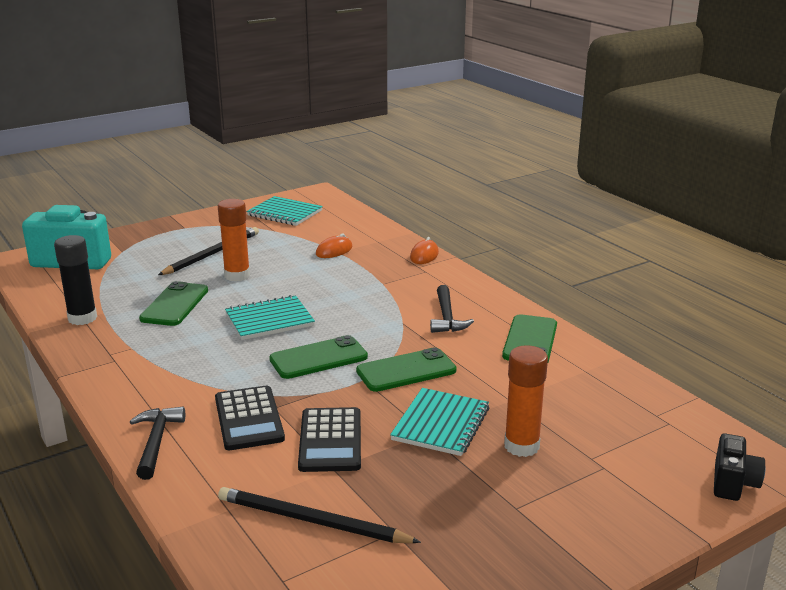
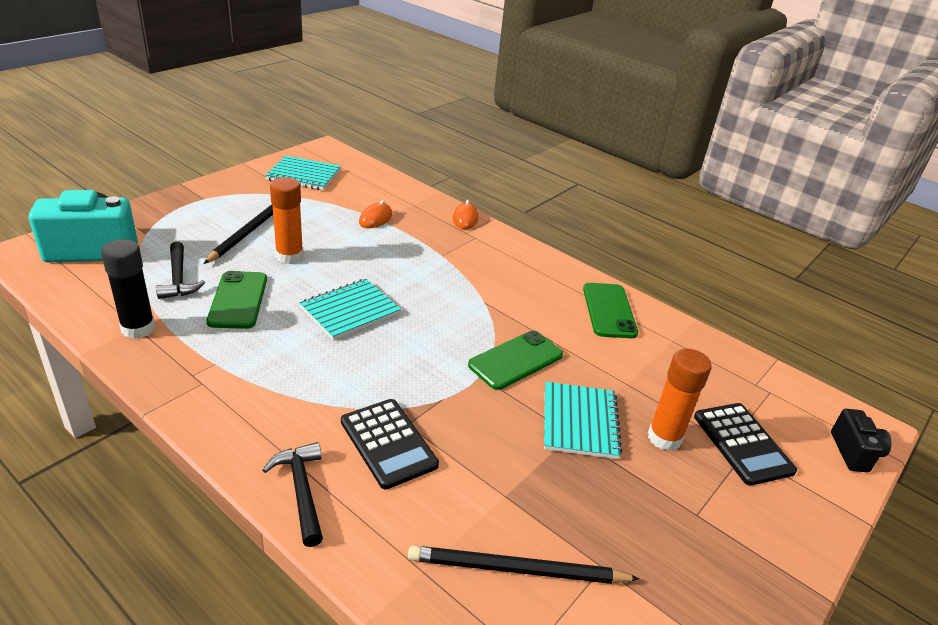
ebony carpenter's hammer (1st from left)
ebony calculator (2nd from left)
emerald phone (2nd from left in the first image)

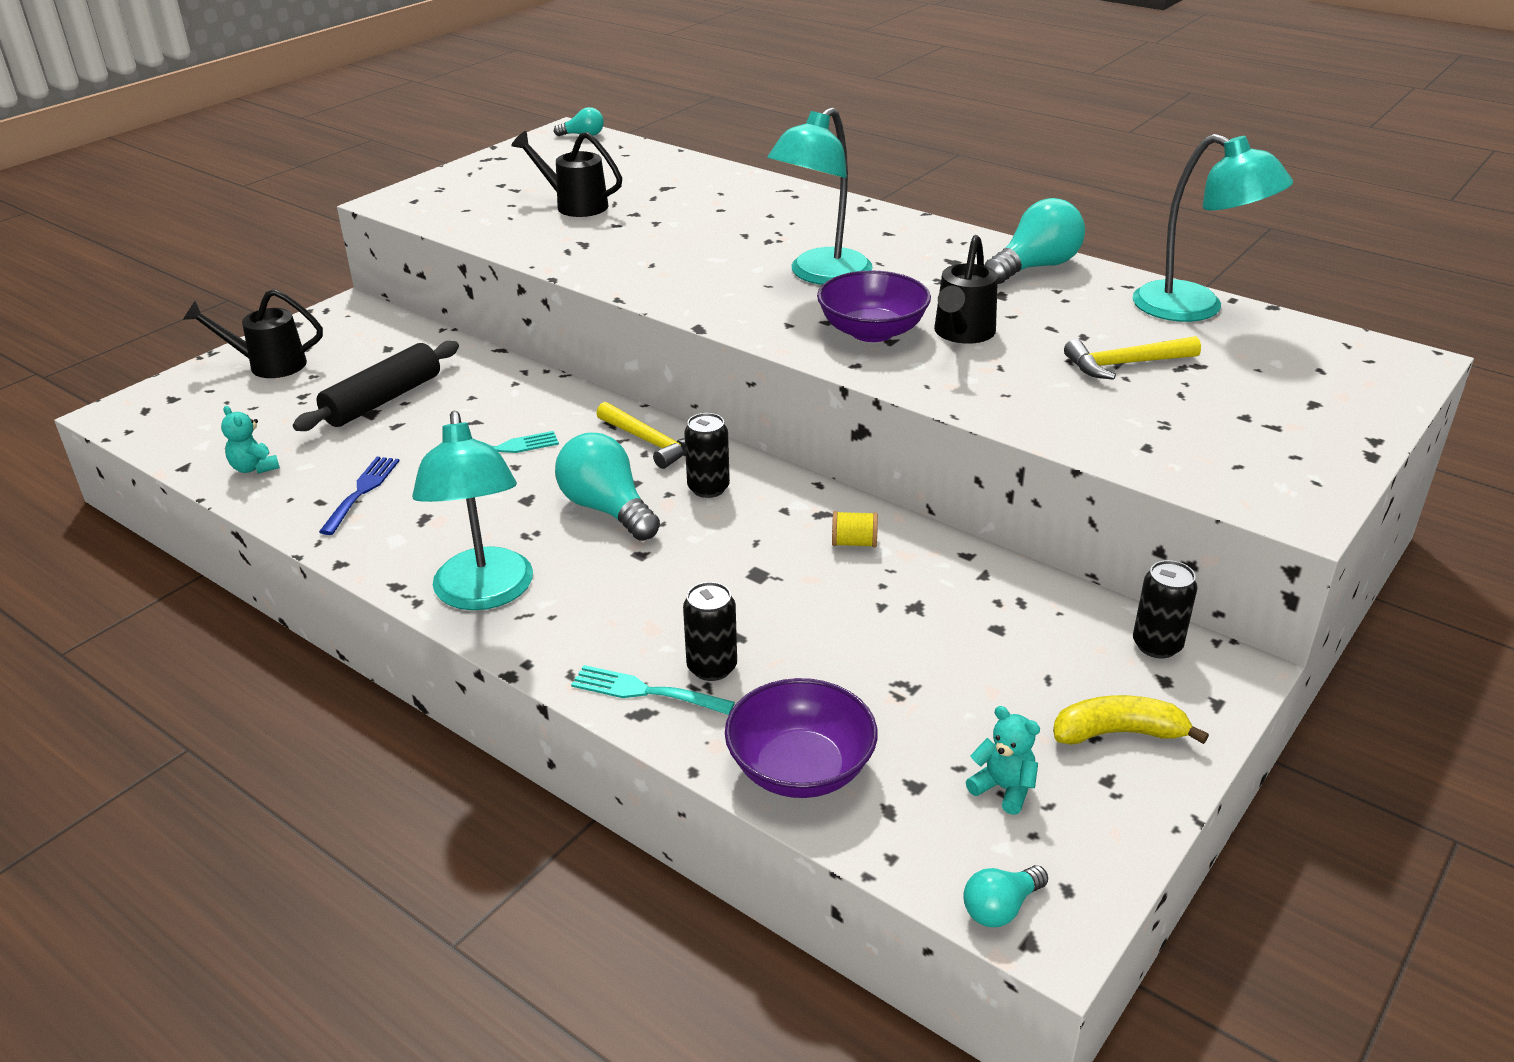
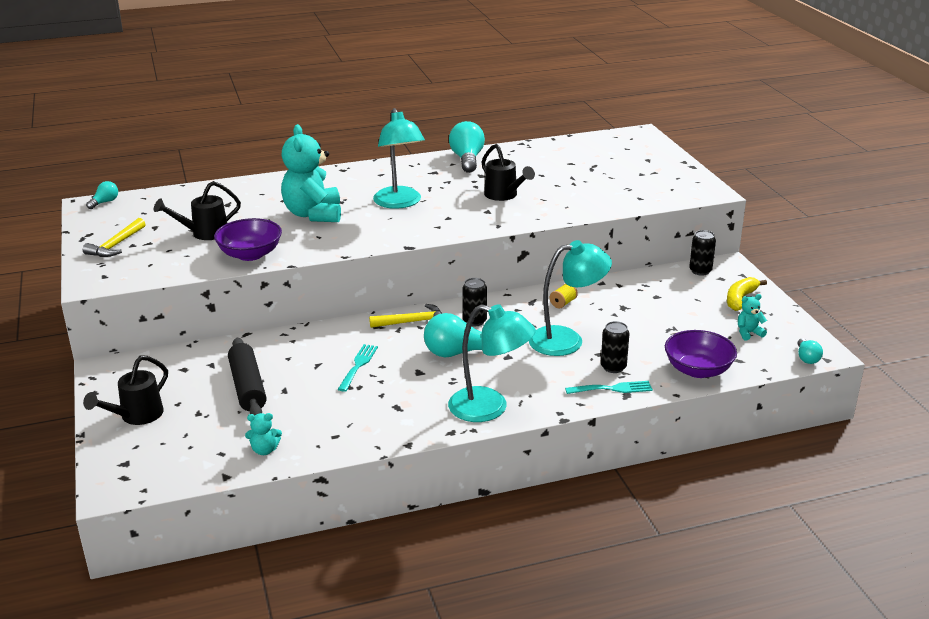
yellow carpenter's hammer (1st from left)
violet deep dish (1st from left)
turquoise teddy bear (2nd from left)
turquoise reading lamp (3rd from left)
turquoise table fork (2nd from left)
cobalt table fork

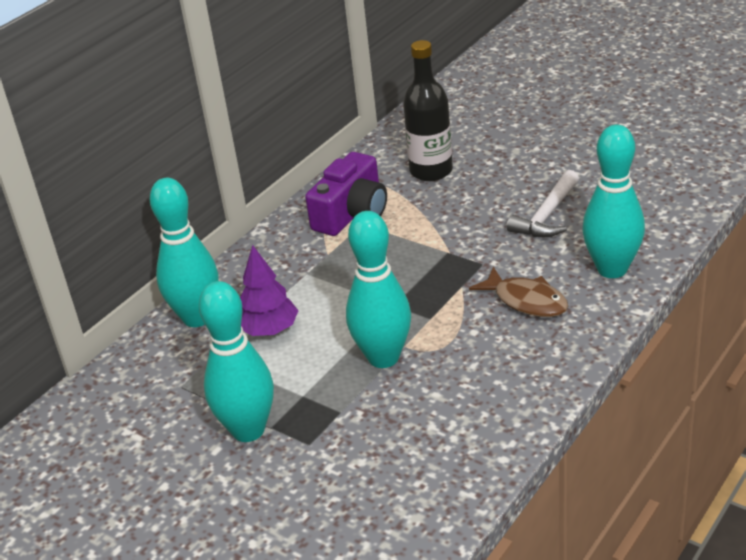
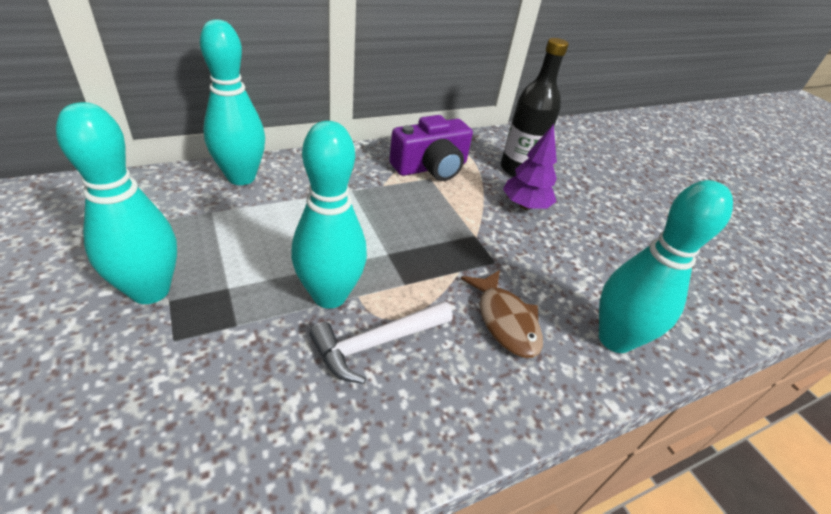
pure white carpenter's hammer
violet fir tree

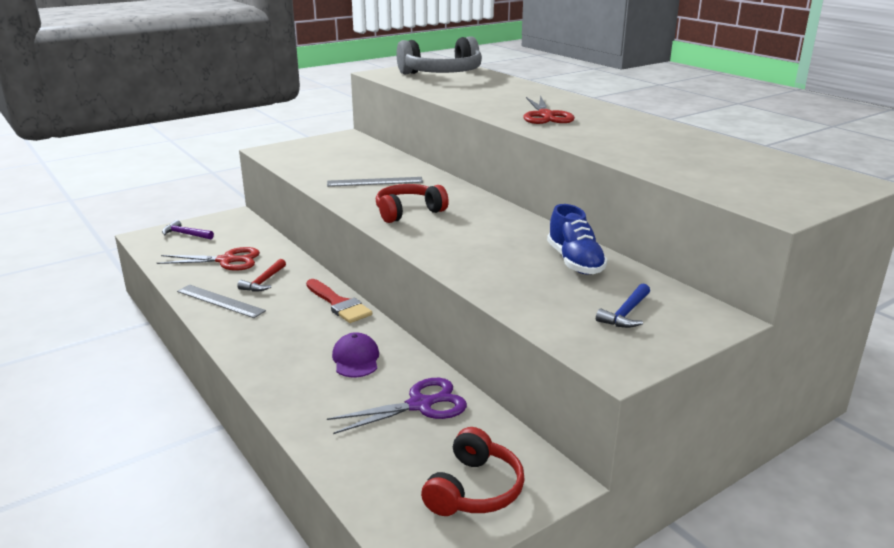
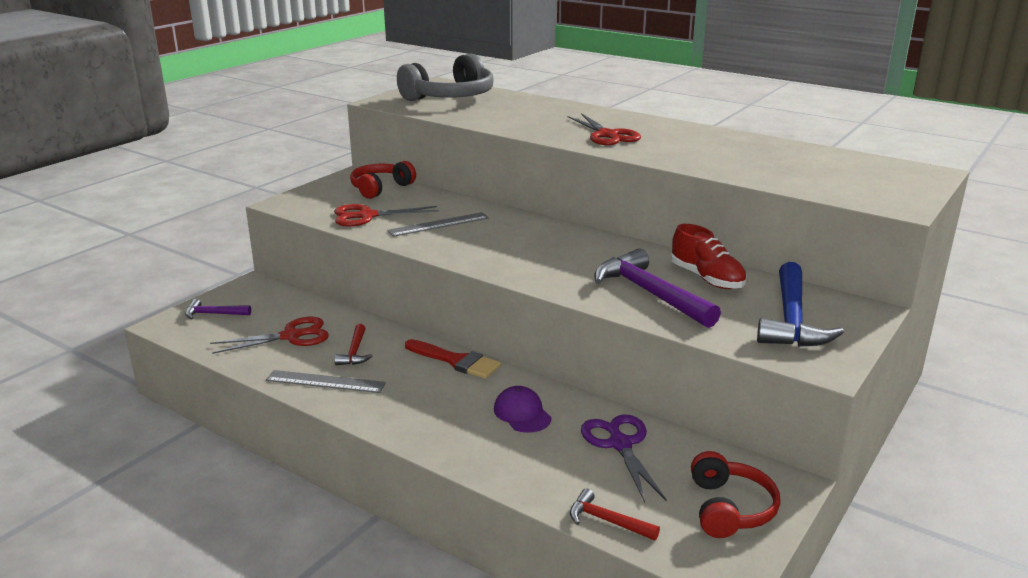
red scissors (2nd from left)
red over-ear headphones (1st from left)
red carpenter's hammer (2nd from left)
violet scissors
violet carpenter's hammer (2nd from left)
red shoe
cobalt carpenter's hammer

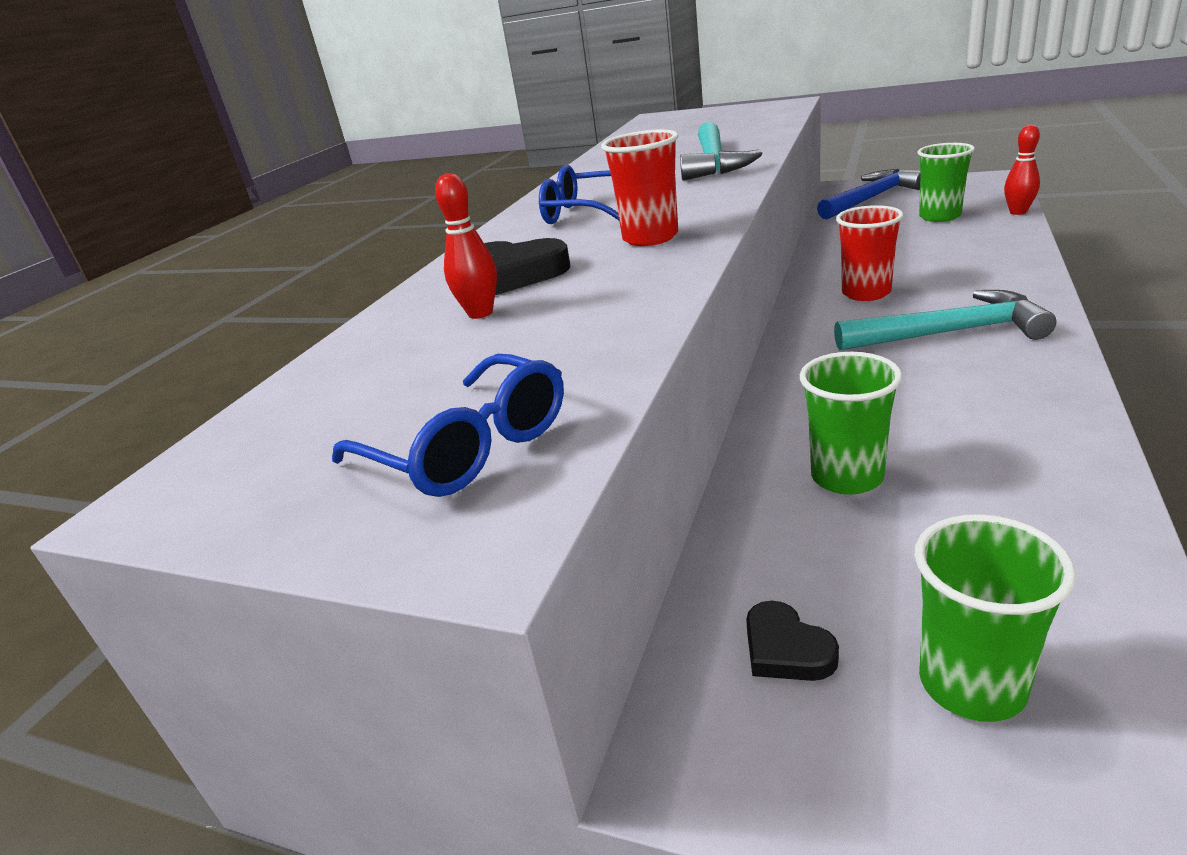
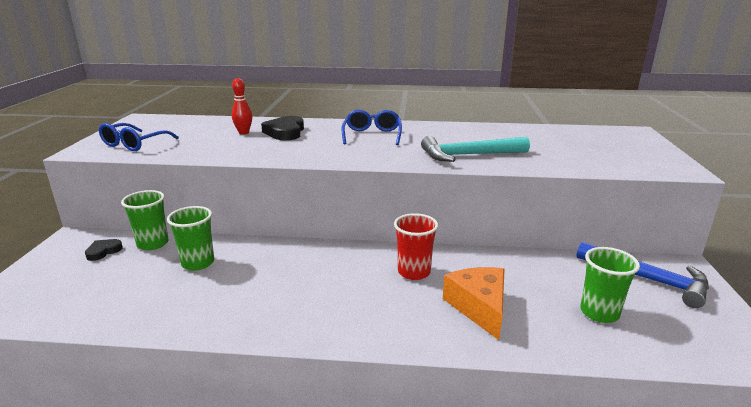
emerald cup (1st from left)
bright orange cheese wedge
red cup (1st from left in the first image)
turquoise carpenter's hammer (2nd from left in the first image)
red bowling pin (2nd from left in the first image)

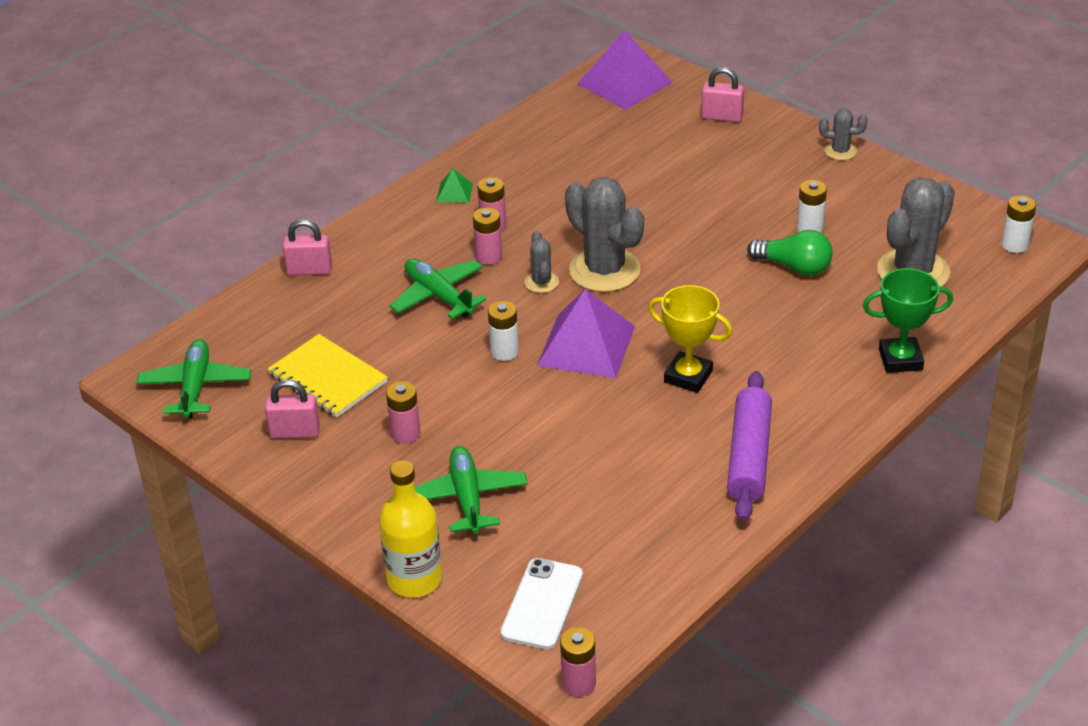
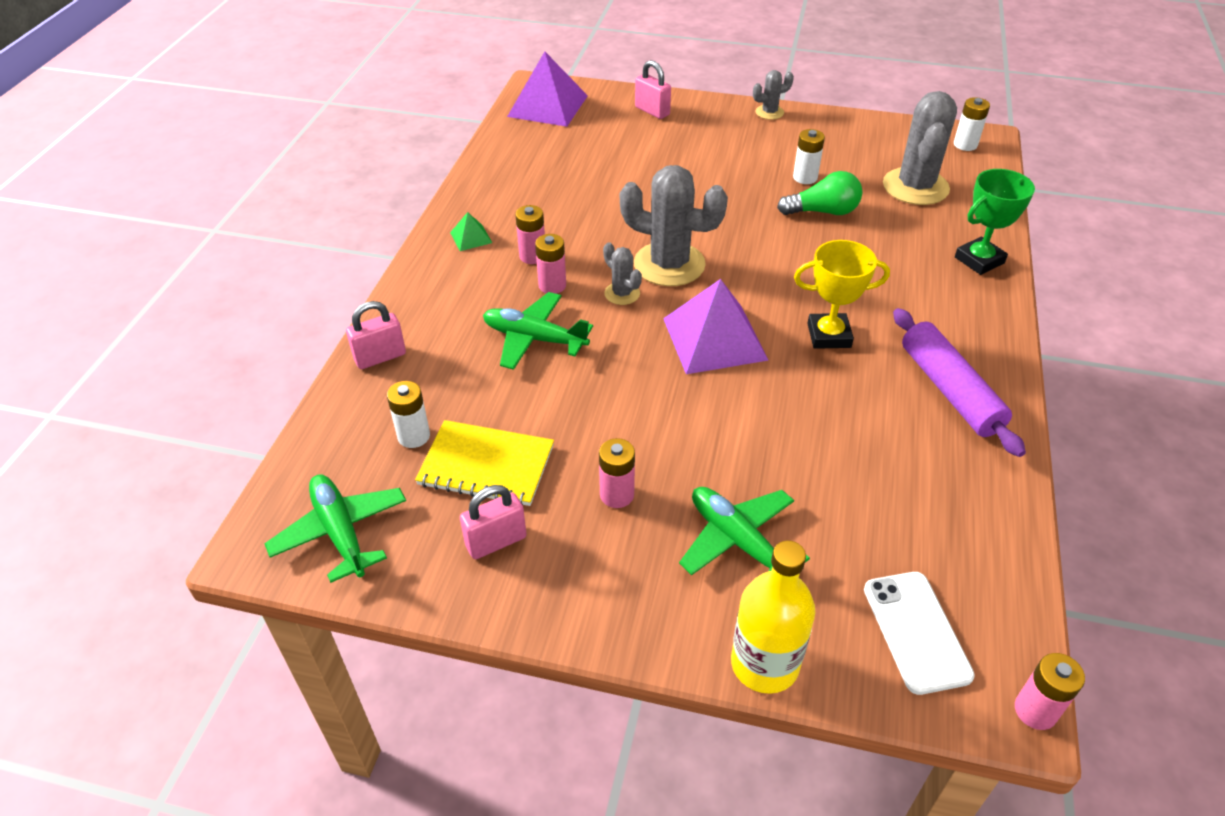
pure white AA battery (1st from left)
rosy small lock (3rd from left)

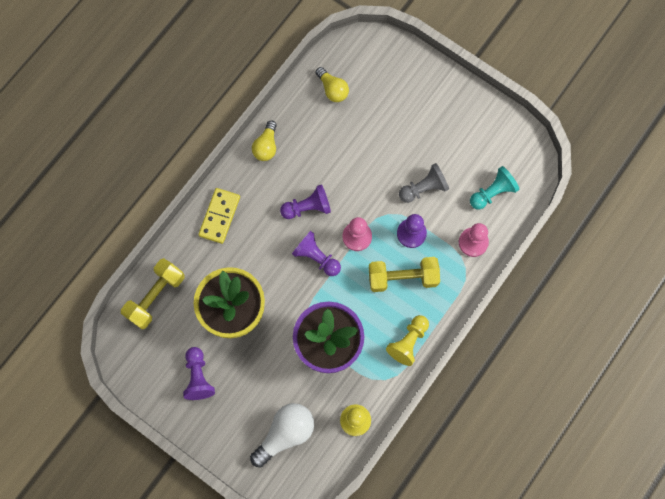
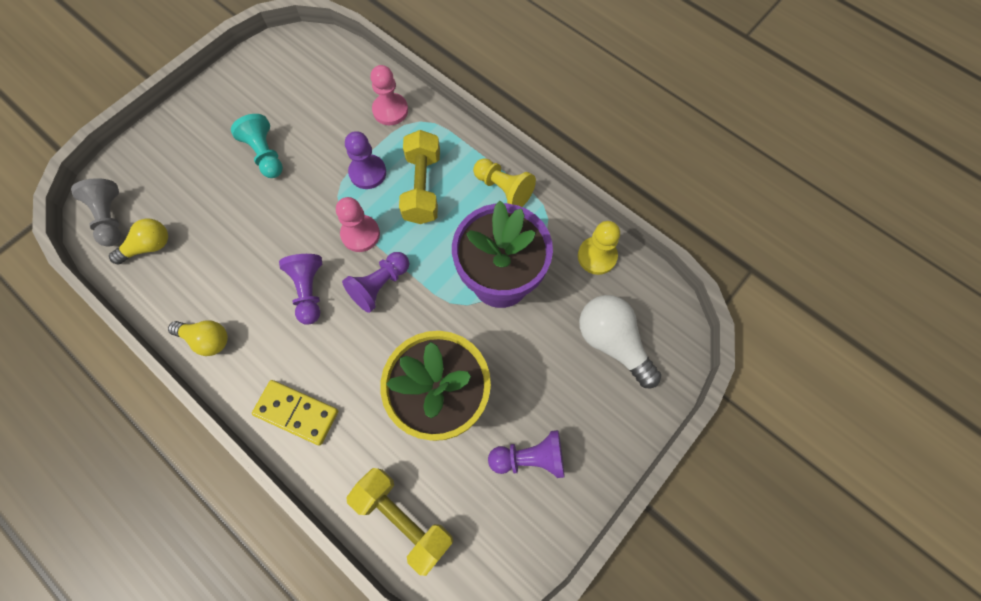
grey chess pawn
turquoise chess pawn

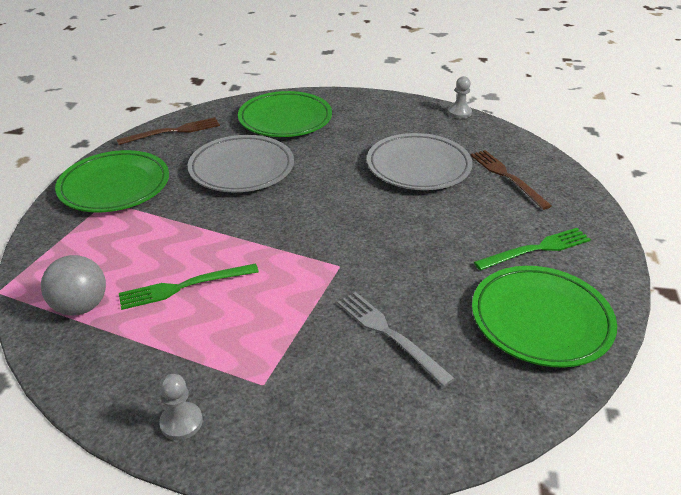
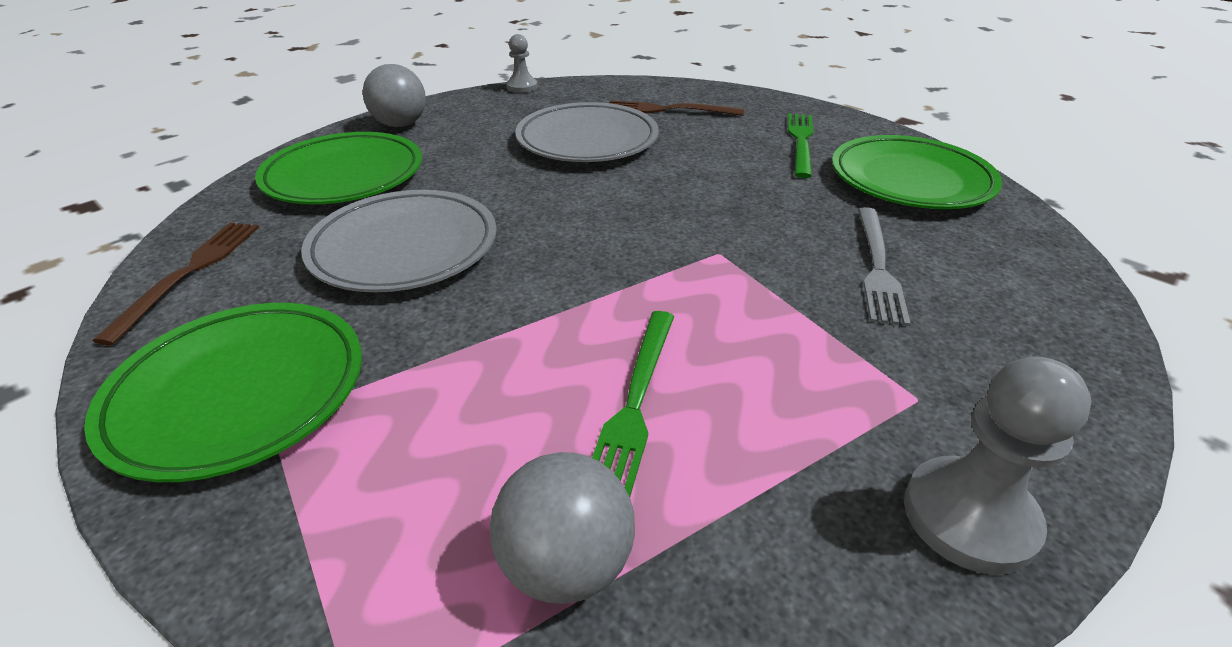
grey sphere (1st from left)
grey table fork
grey chess pawn (2nd from left)

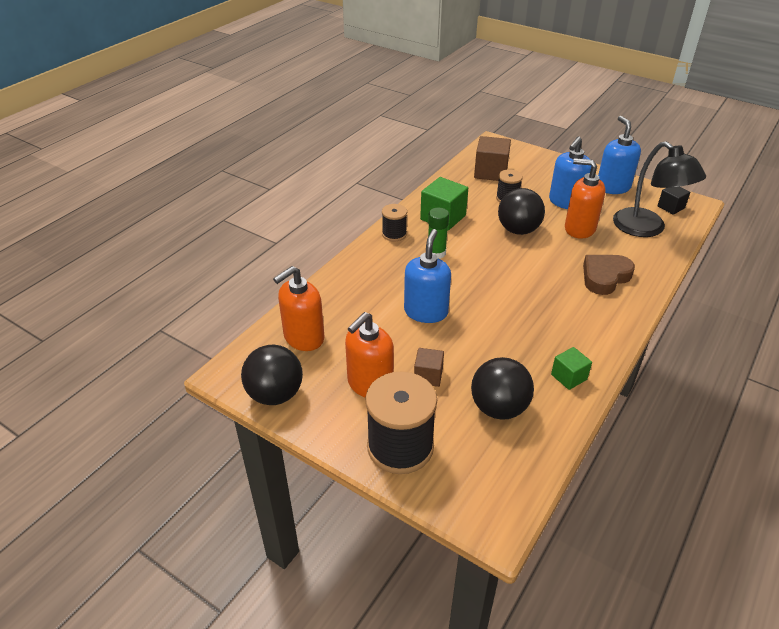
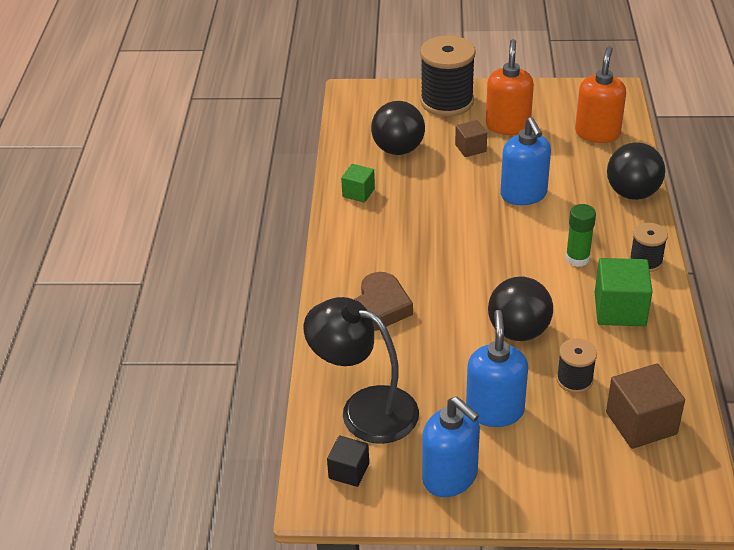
ebony sphere (3rd from left)
bright orange soap dispenser (3rd from left in the first image)

